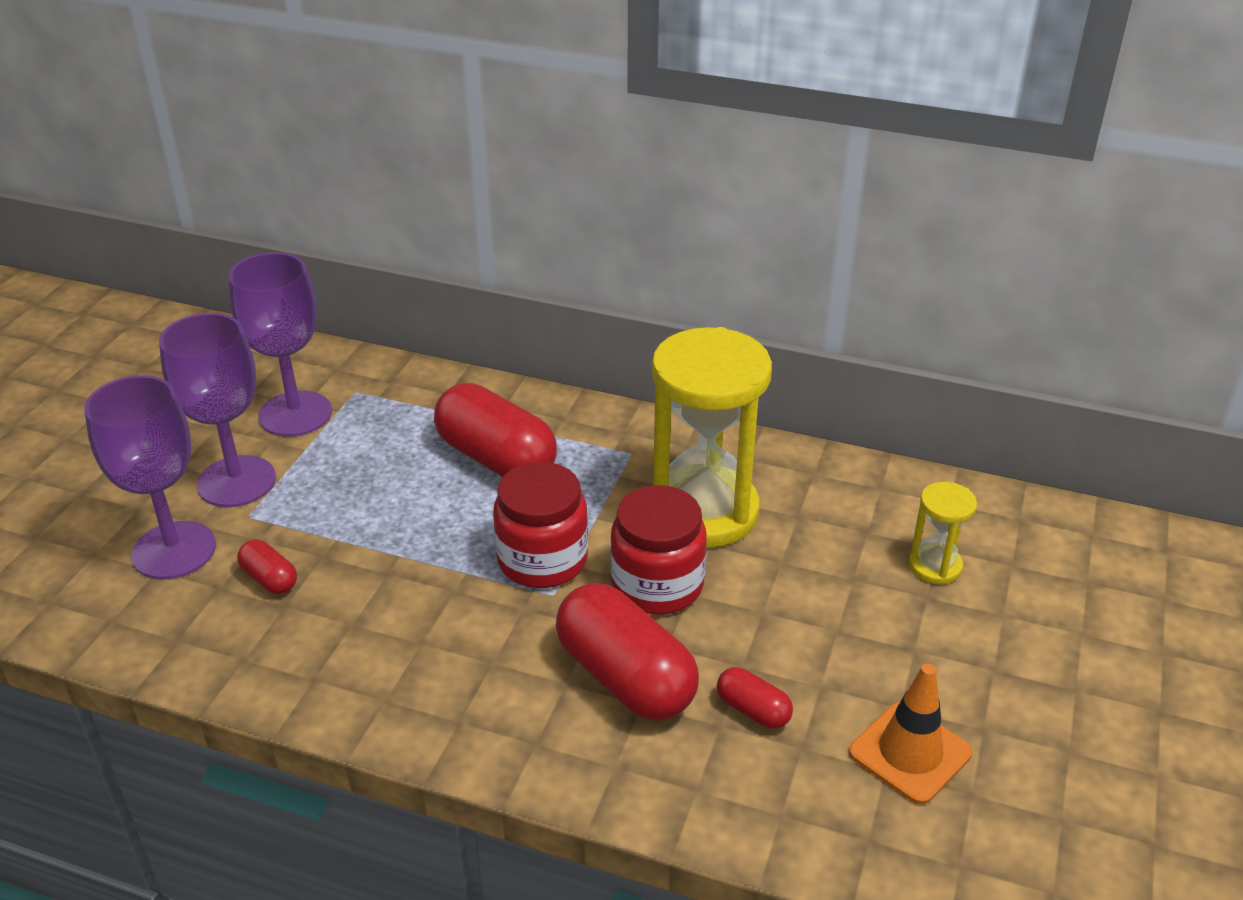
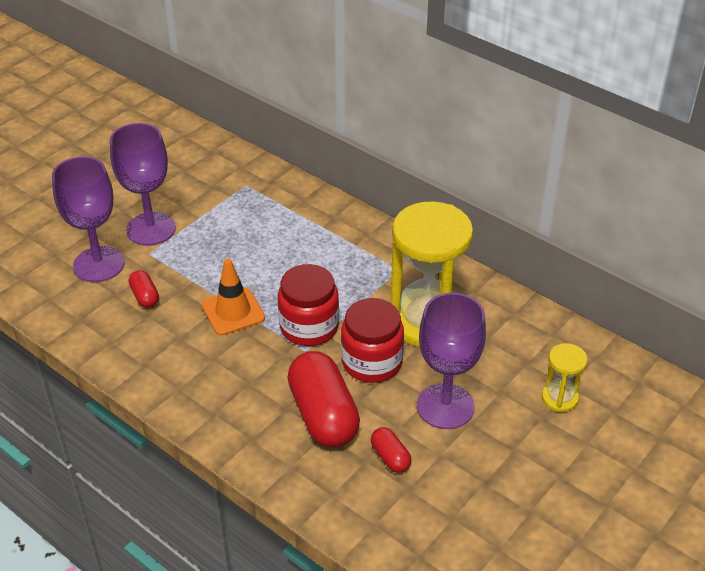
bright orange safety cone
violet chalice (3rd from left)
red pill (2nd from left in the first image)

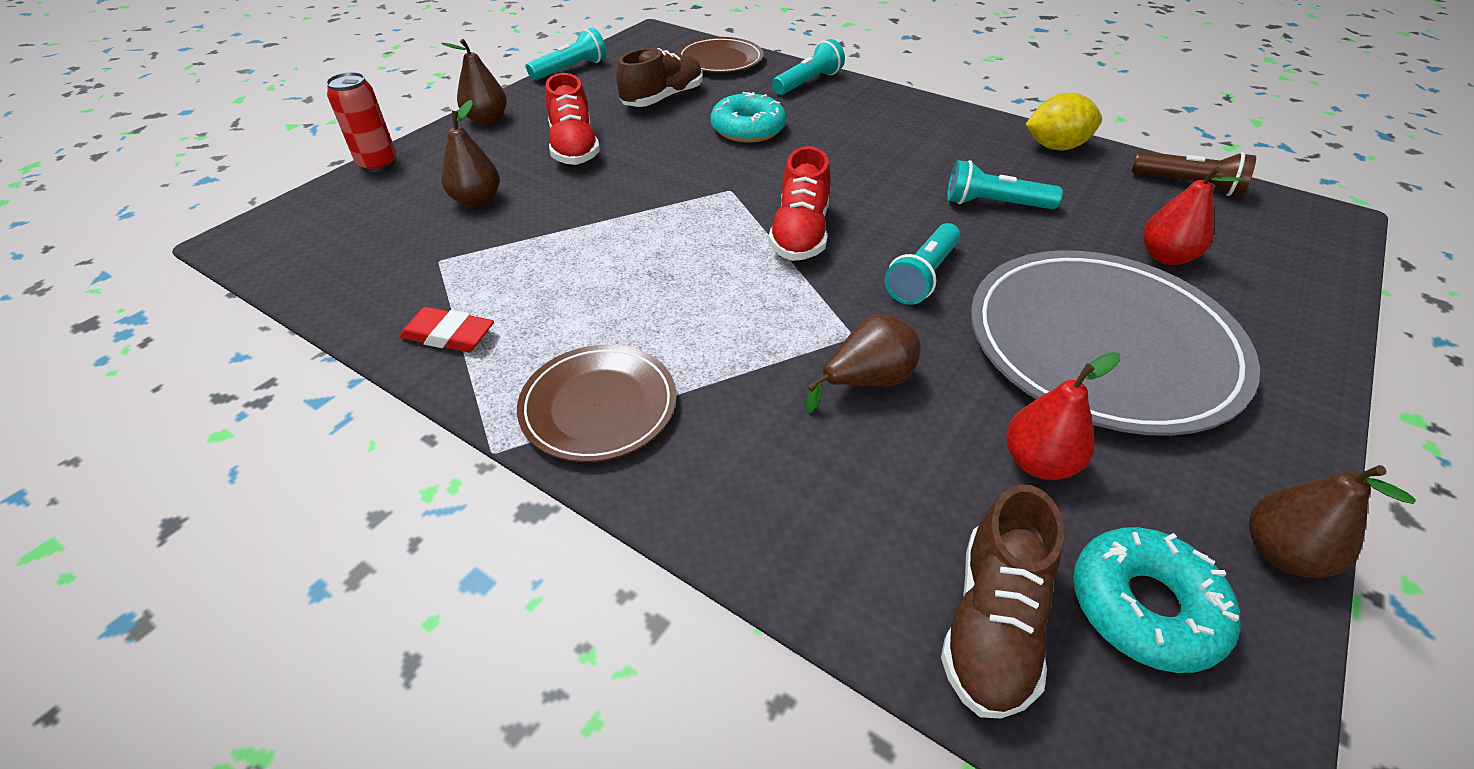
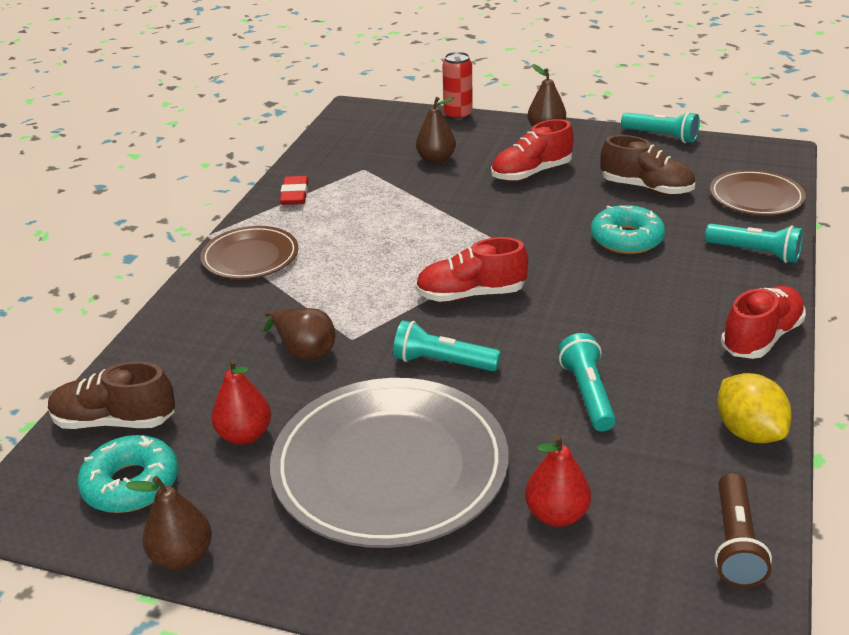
red shoe (3rd from left)

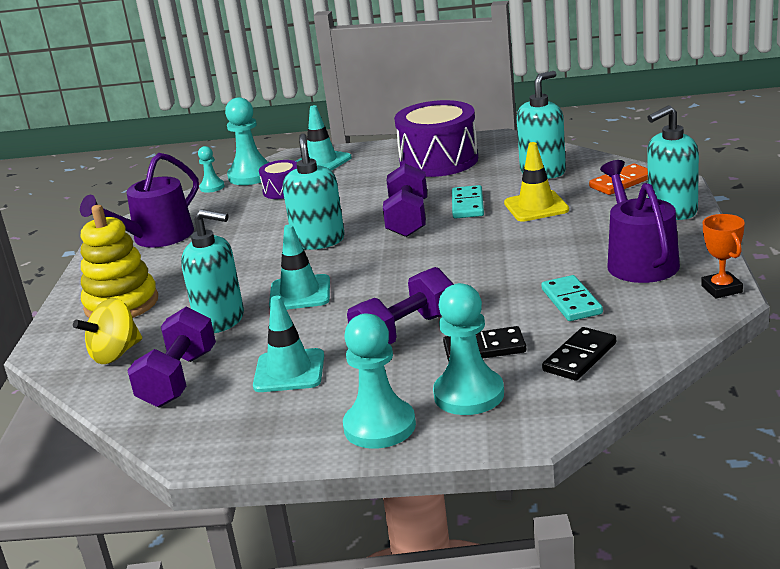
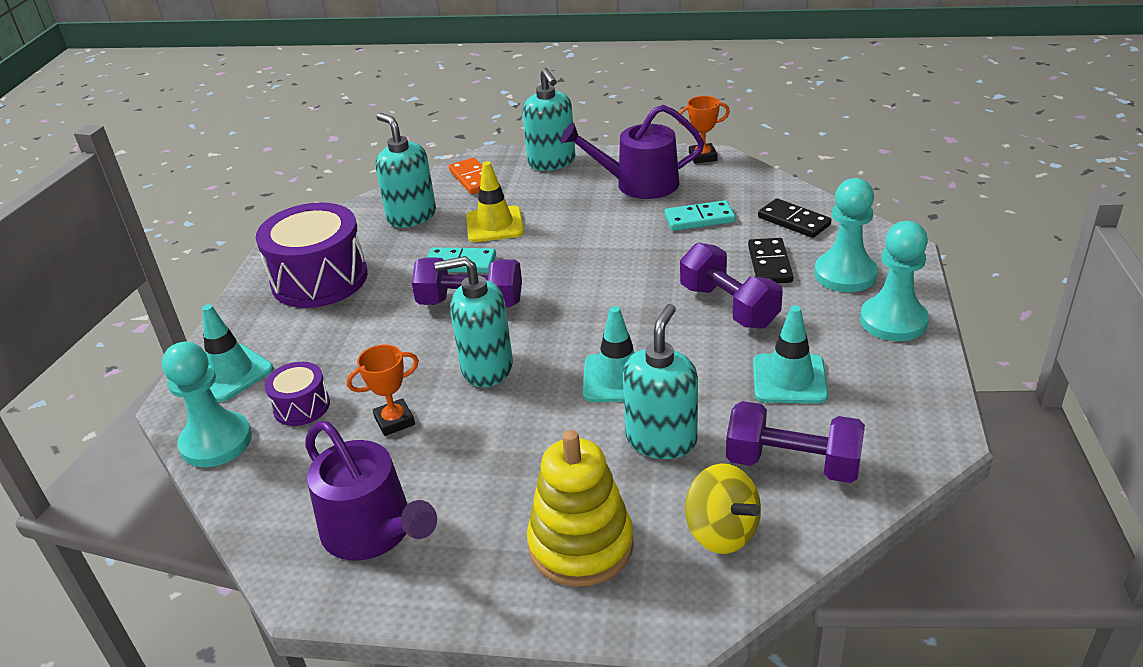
bright orange award cup (1st from left)
turquoise chess pawn (1st from left in the first image)

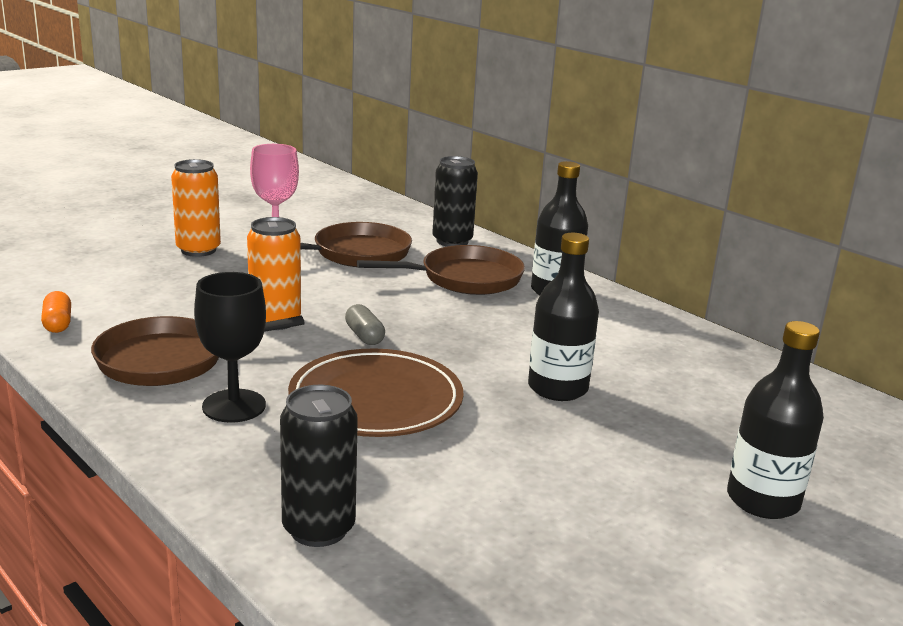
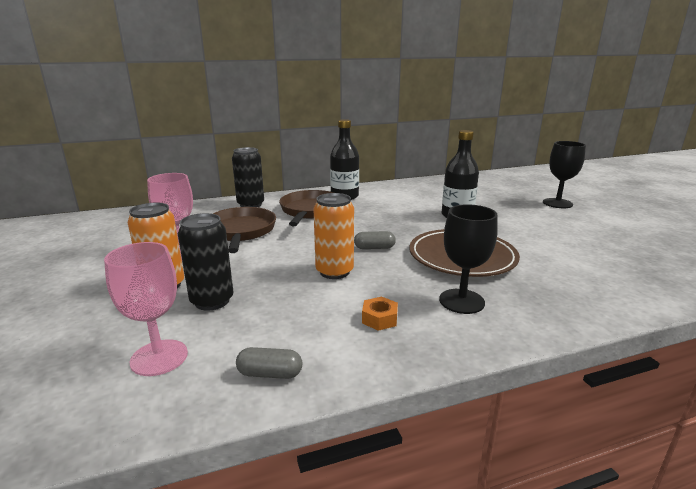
rosy chalice (1st from left)
ebony can (1st from left)
grey pill (1st from left)
bright orange hex nut
ebony chalice (2nd from left)

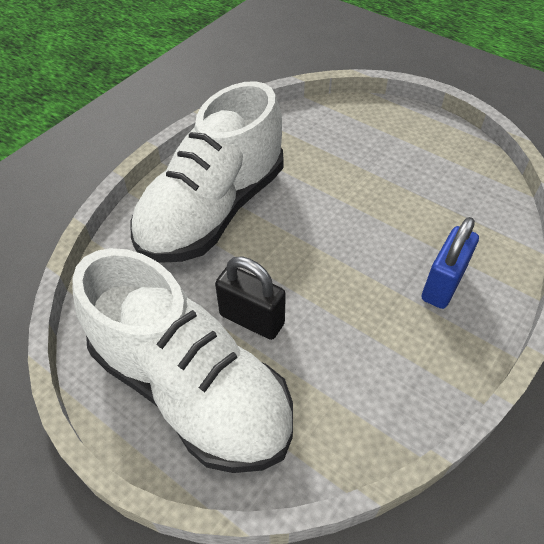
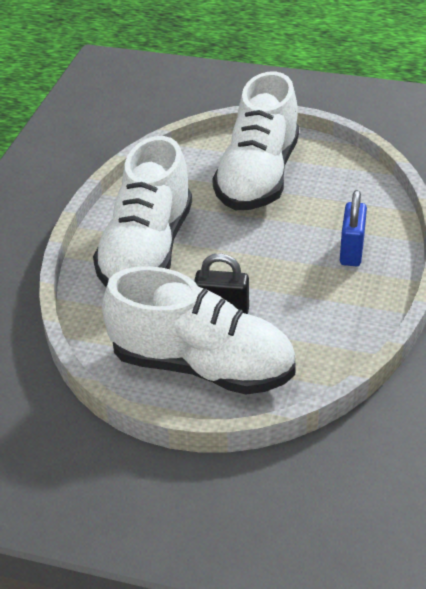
pure white shoe (3rd from left)

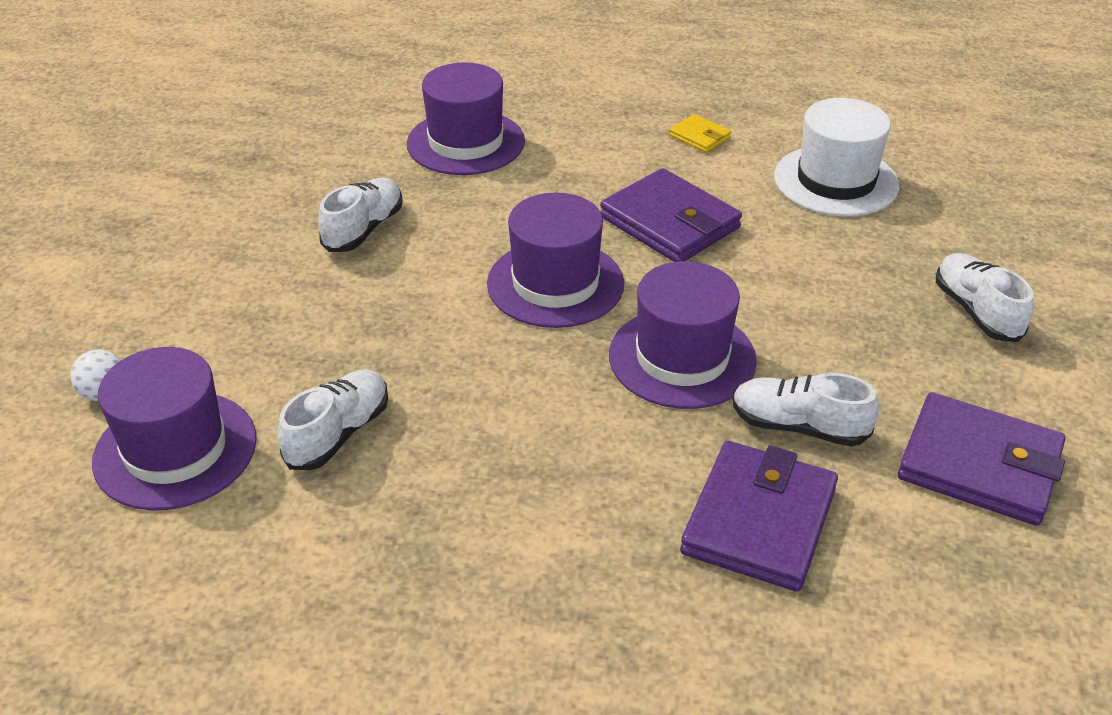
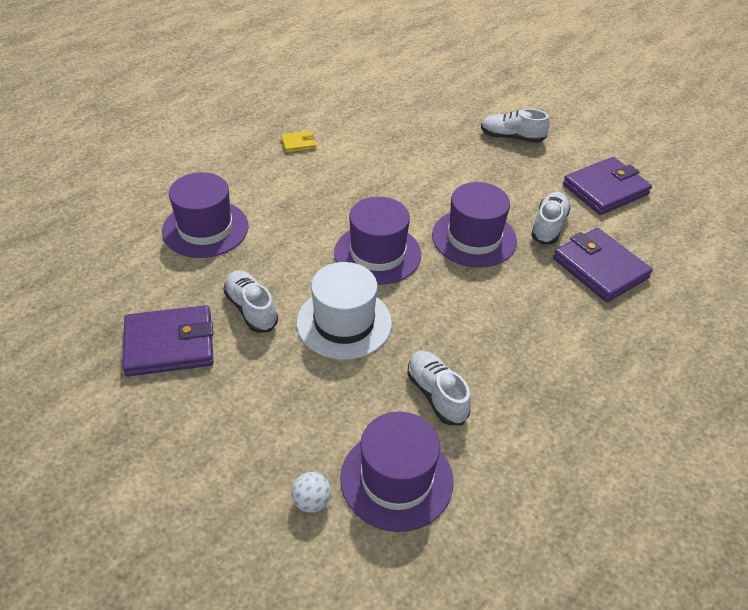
violet wallet (1st from left)
pure white top hat
pure white shoe (4th from left)

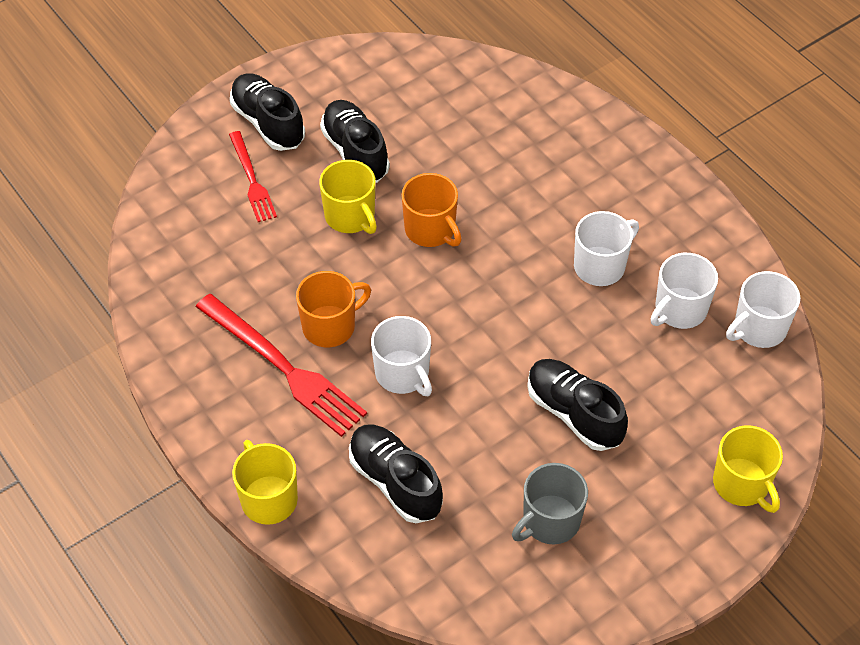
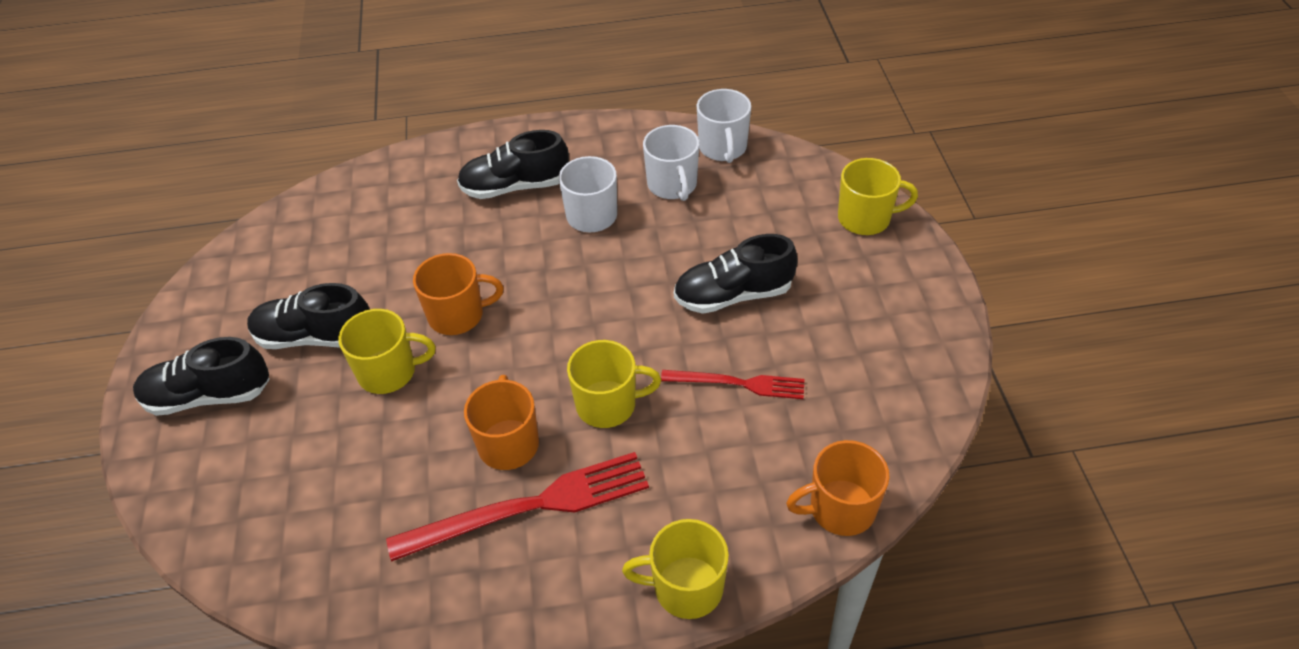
ebony shoe (3rd from left)
yellow coffee mug (2nd from left)
red table fork (2nd from left)
bright orange coffee mug (3rd from left)
grey coffee mug

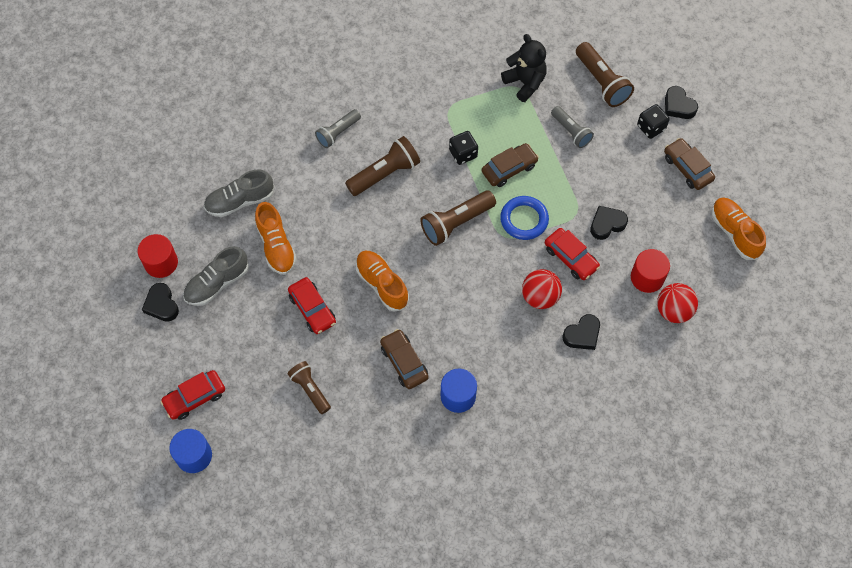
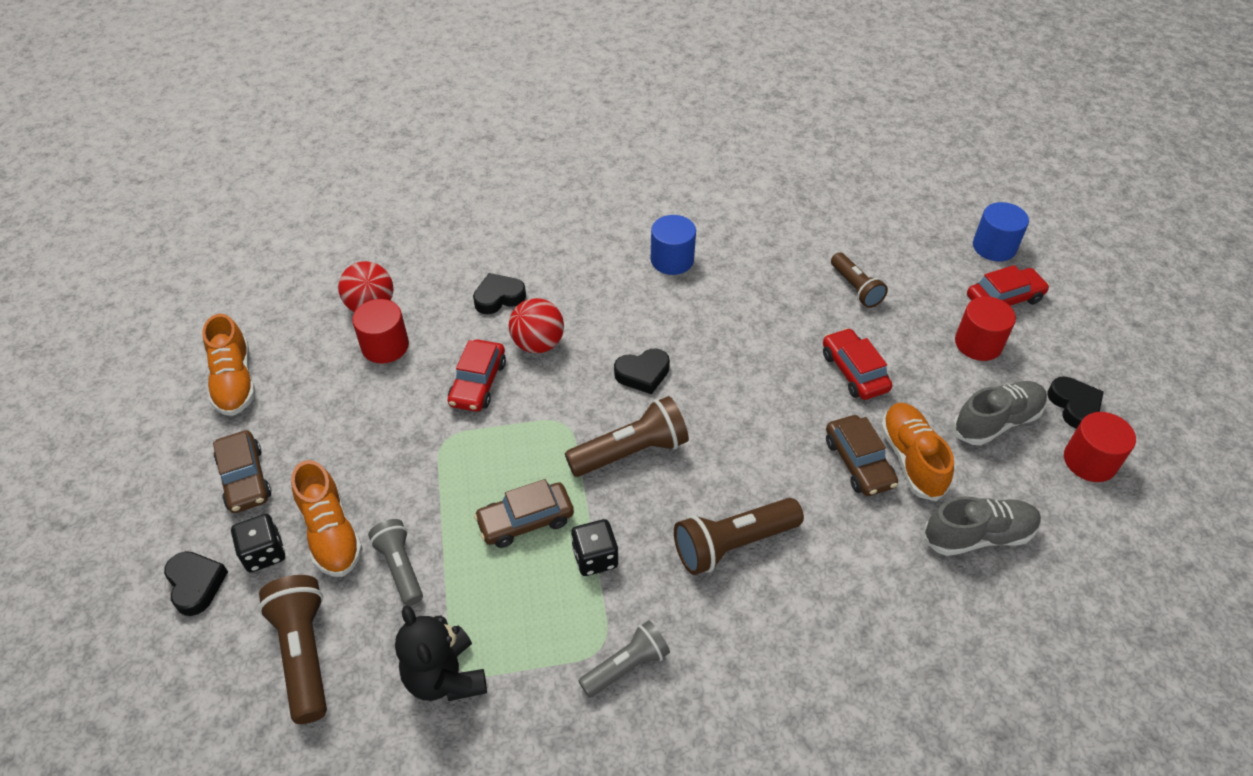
bright orange shoe (2nd from left)
red car (1st from left)
grey flashlight (2nd from left)
ebony heart shape (3rd from left)
brown car (3rd from left)
red cylinder shape (2nd from left)
cobalt torus

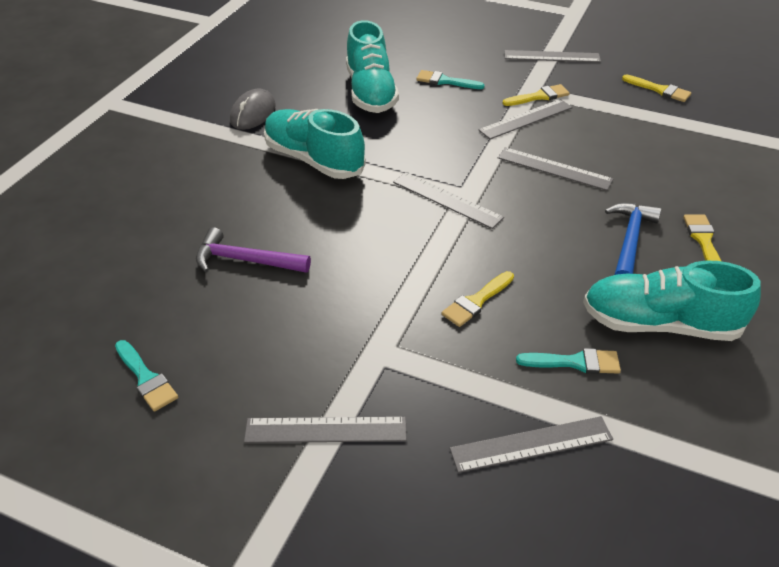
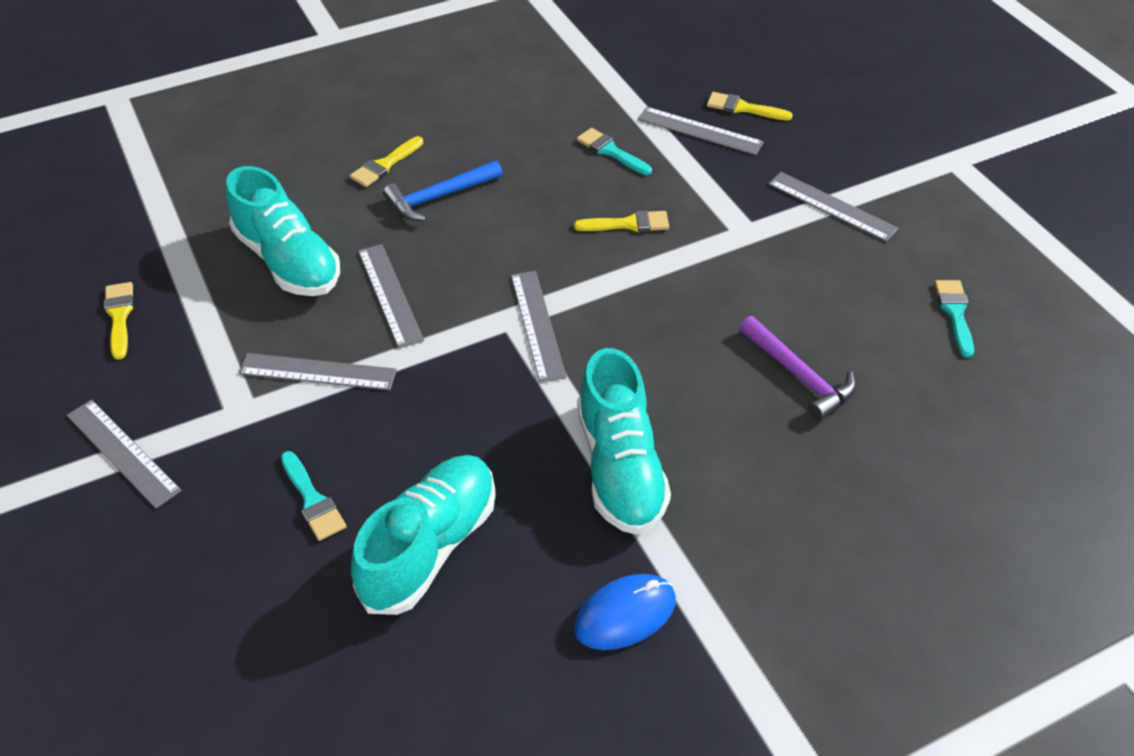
turquoise shoe (1st from left)
cobalt computer mouse
yellow paintbrush (4th from left)

